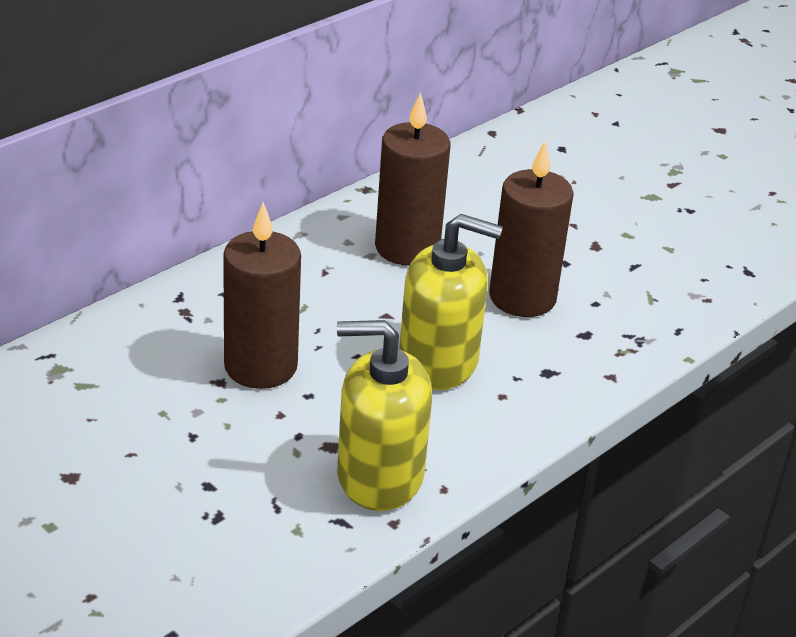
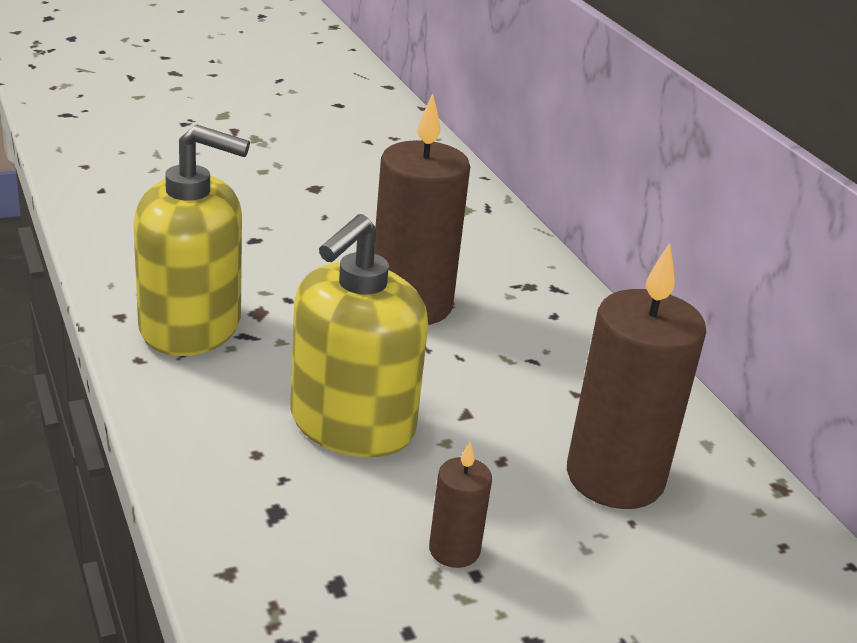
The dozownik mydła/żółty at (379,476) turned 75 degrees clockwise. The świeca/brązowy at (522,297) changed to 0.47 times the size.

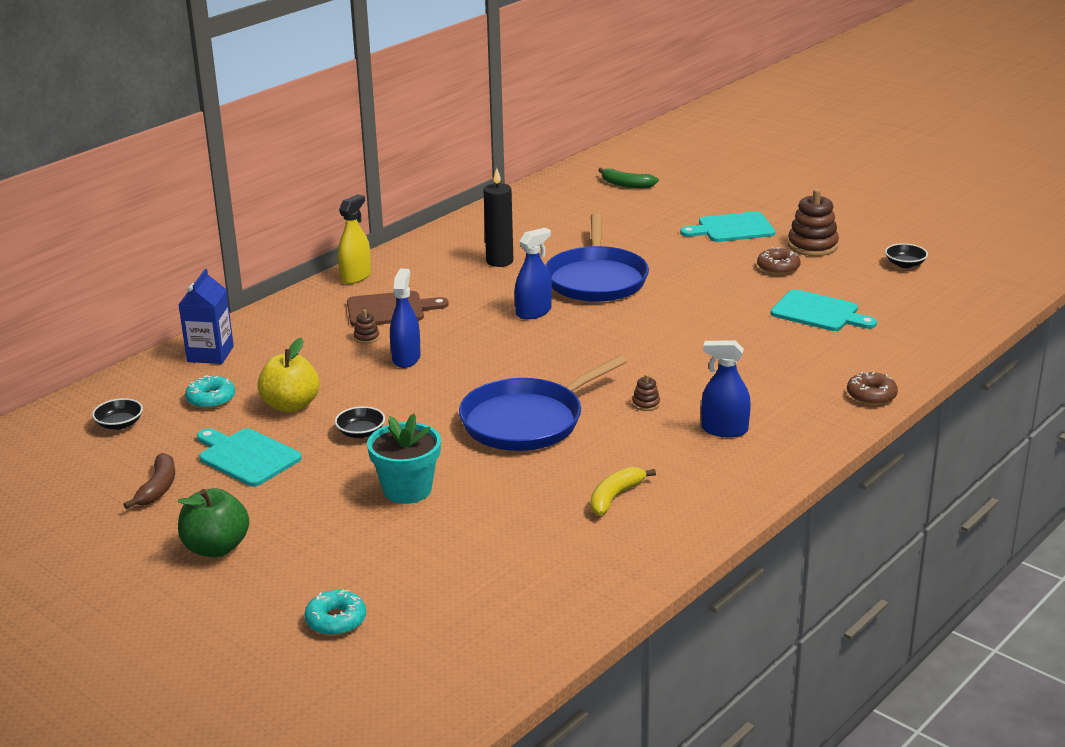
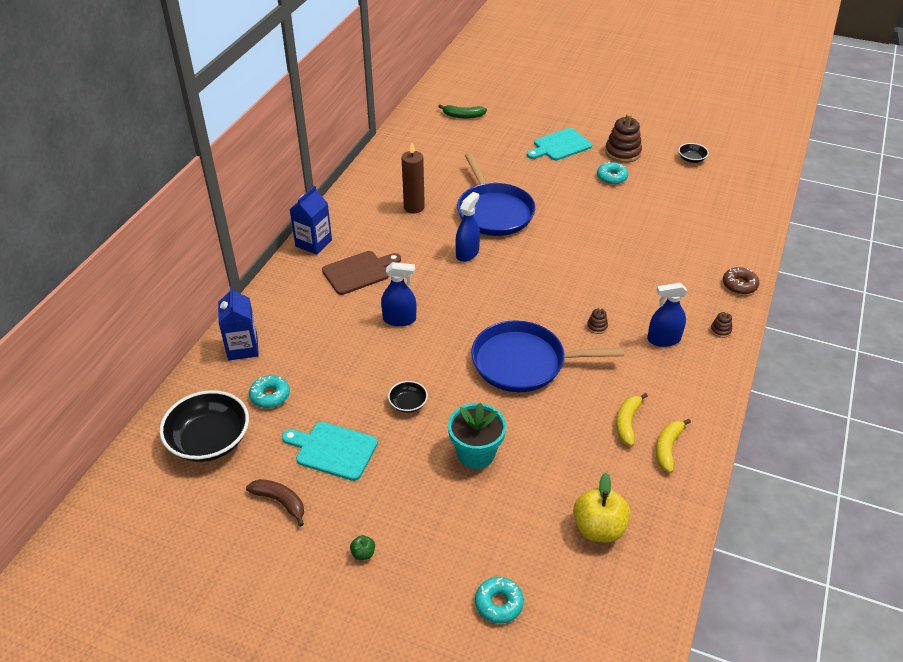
The deska do krojenia/turkusowy at (818,312) disappeared. The banan/żółty at (667,448) appeared. The jabłko/żółty moved from (291,405) to (598,528). The zabawka nakładanka/brązowy moved from (366,337) to (720,330). The spryskiwacz/żółty at (356,276) was replaced by the karton mleka/niebieski at (313,243). The świeca/czarny at (499,261) became the świeca/brązowy at (414,207). The donut/brązowy at (778,267) became the donut/turkusowy at (611,177). The banan/brązowy at (158,488) turned 45 degrees counterclockwise. The spryskiwacz/niebieski at (406,358) turned 105 degrees clockwise. The patelnia/niebieski at (527,421) turned 60 degrees clockwise. The miska/czarny at (119,424) changed to 2.11 times the size. The jabłko/zielony at (216,548) changed to 0.44 times the size.

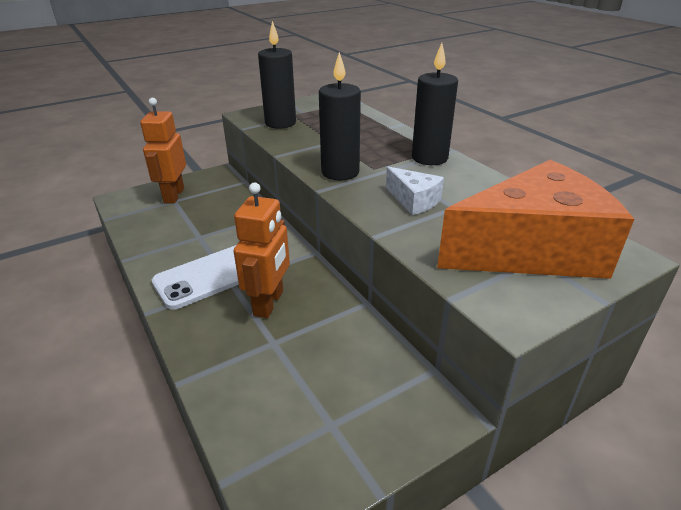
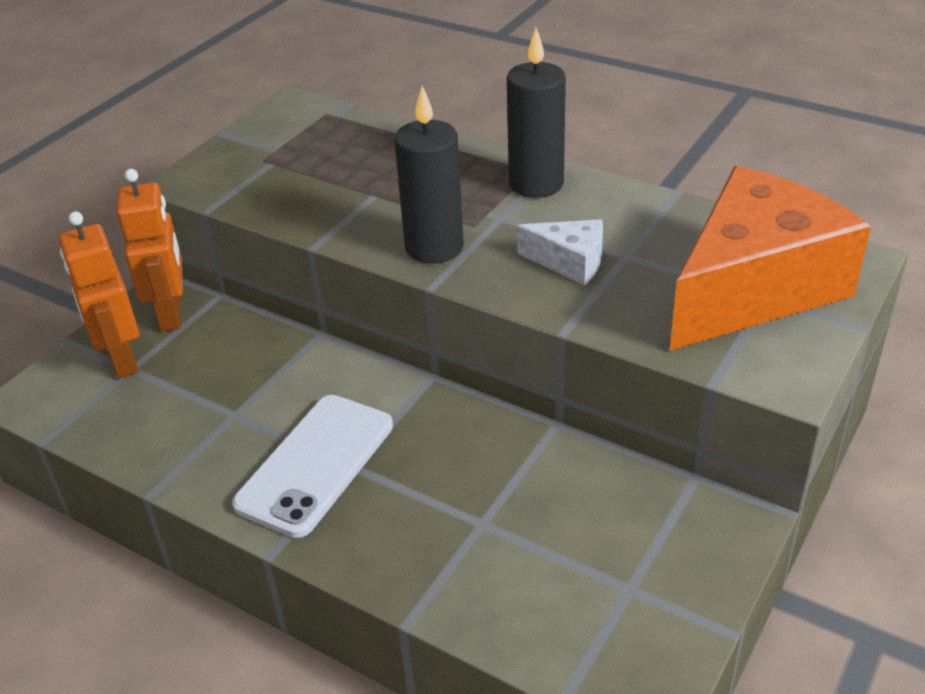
The świeca/czarny at (280,123) disappeared. The robot/pomarańczowy moved from (269,303) to (171,314).

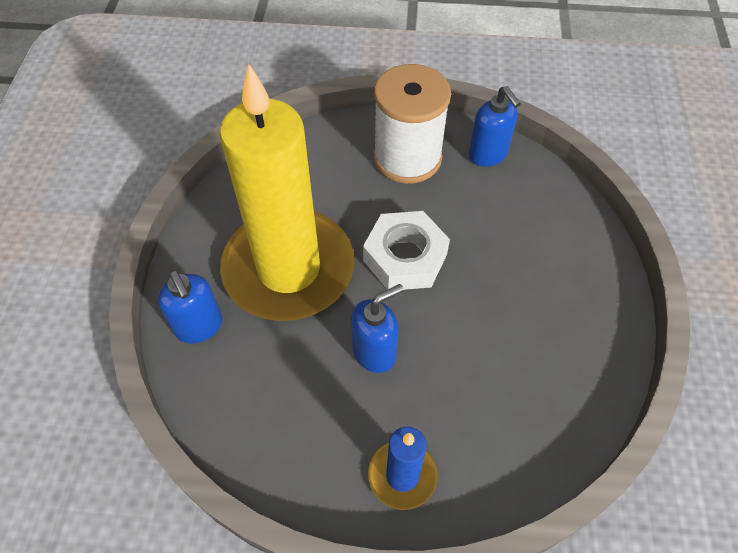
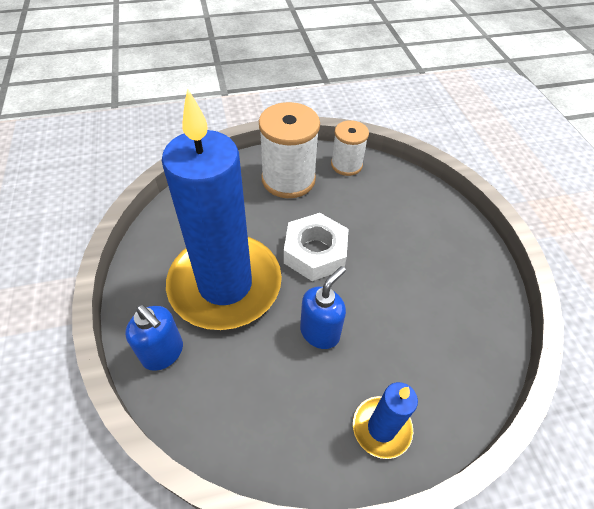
The dozownik mydła/niebieski at (488,155) was replaced by the szpulka/biały at (346,165). The świeca/żółty at (289,269) became the świeca/niebieski at (225,284).

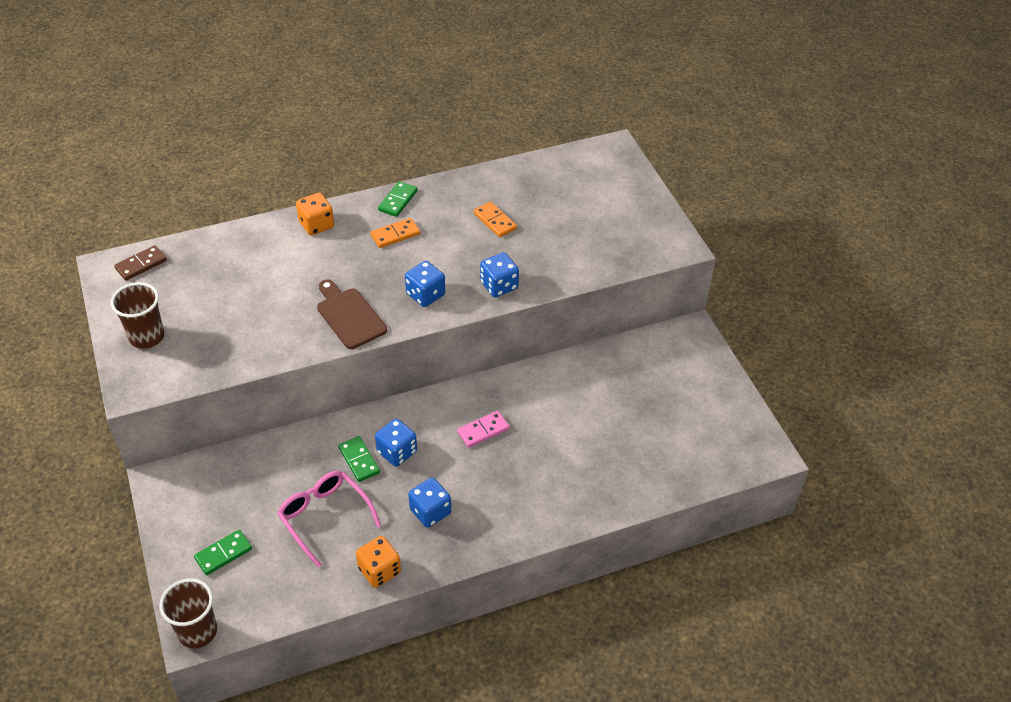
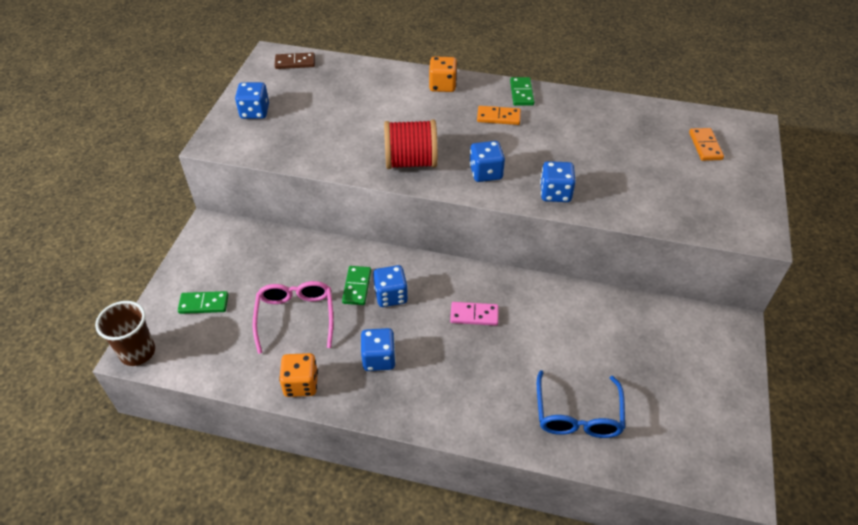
The okulary/niebieski at (577,415) appeared. The kostka domina/pomarańczowy moved from (495,221) to (705,146). The szklanka/brązowy at (147,337) was replaced by the kostka do gry/niebieski at (255,112). The deska do krojenia/brązowy at (349,316) was replaced by the szpulka/czerwony at (411,162). The kostka domina/zielony at (398,201) turned 60 degrees counterclockwise.

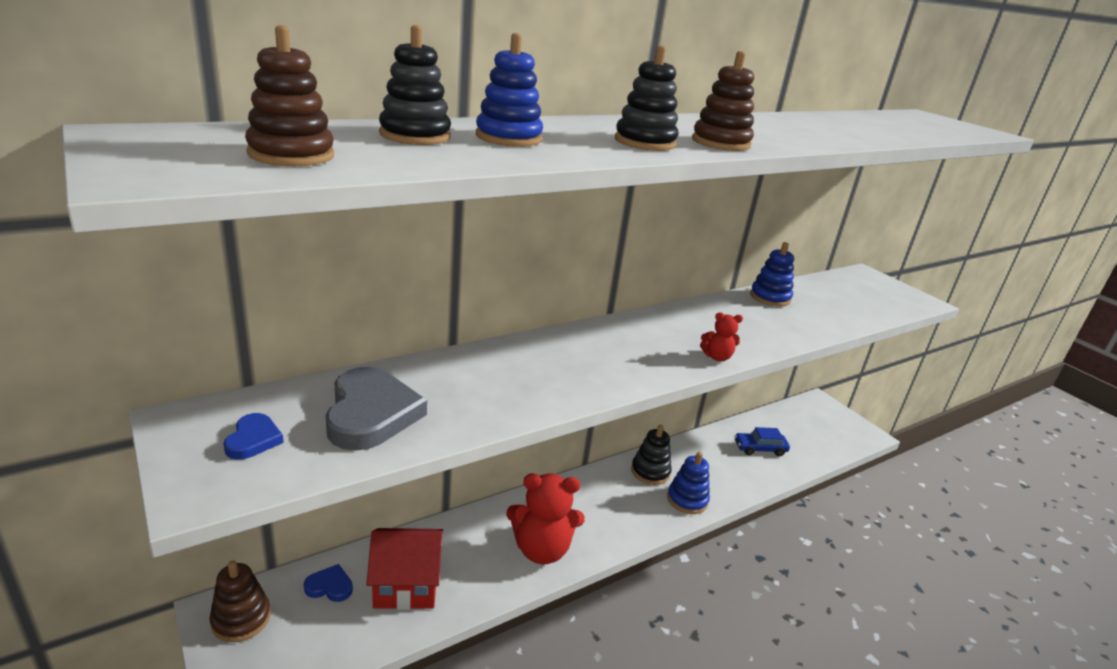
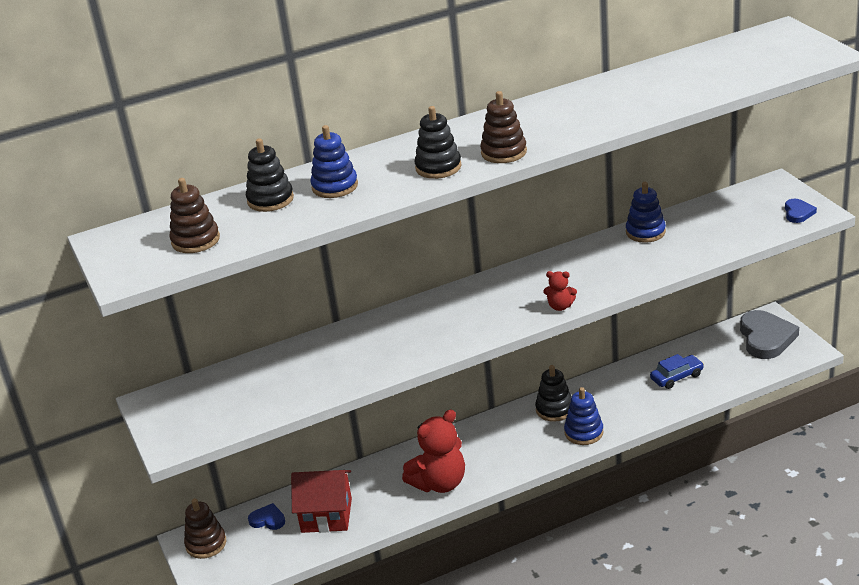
The serce/niebieski moved from (253,440) to (798,213). The serce/szary moved from (371,414) to (766,338). The miś/czerwony at (541,549) turned 45 degrees counterclockwise. The samochód/niebieski at (759,449) turned 150 degrees clockwise.

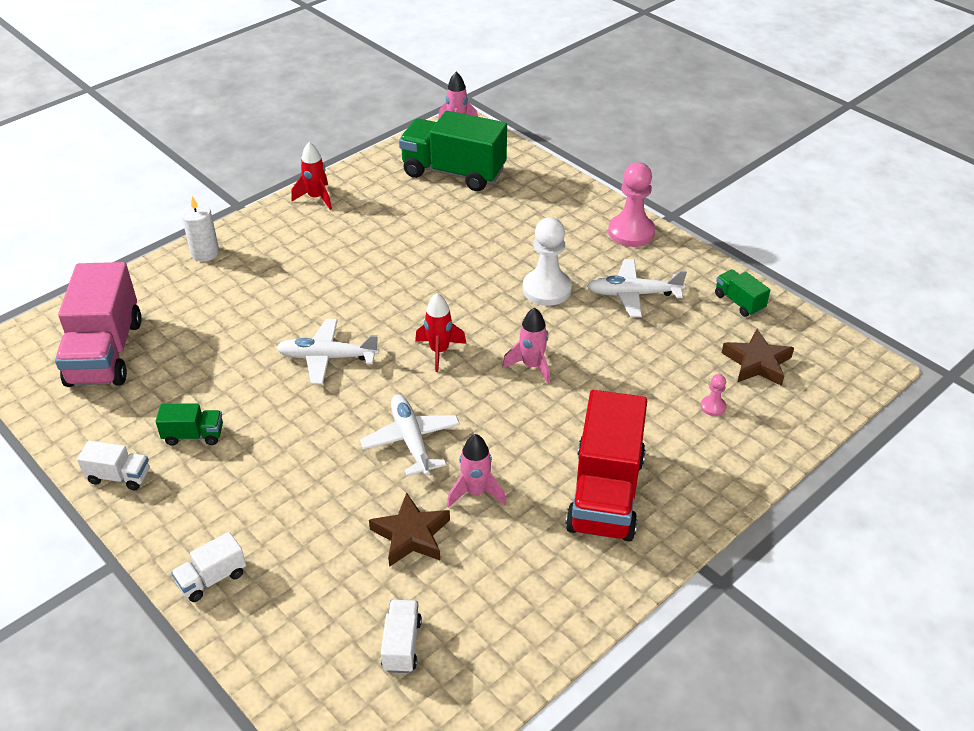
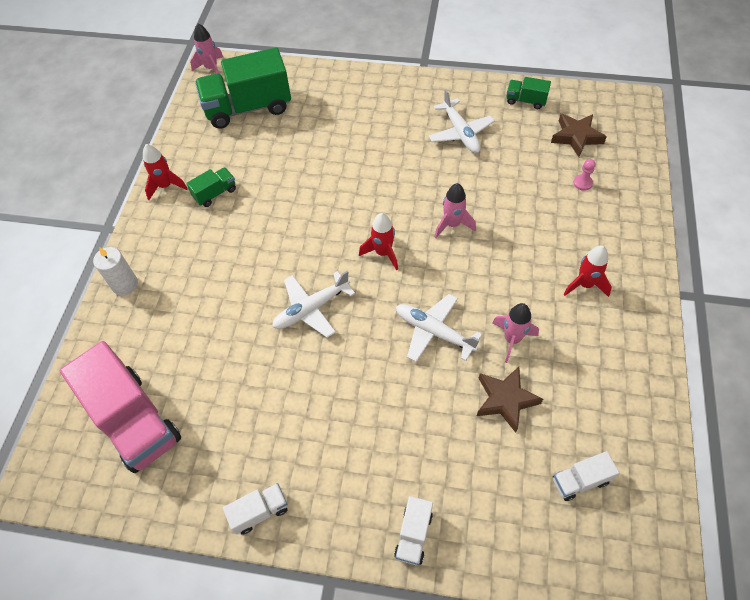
The pionek/biały at (547,289) disappeared. The pionek/różowy at (631,232) disappeared. The ciężarówka/zielony moved from (194,435) to (215,193). The ciężarówka/czerwony at (605,493) was replaced by the rakieta/czerwony at (585,284). The ciężarówka/biały at (401,645) turned 75 degrees counterclockwise. The samolot/biały at (633,294) turned 75 degrees counterclockwise.

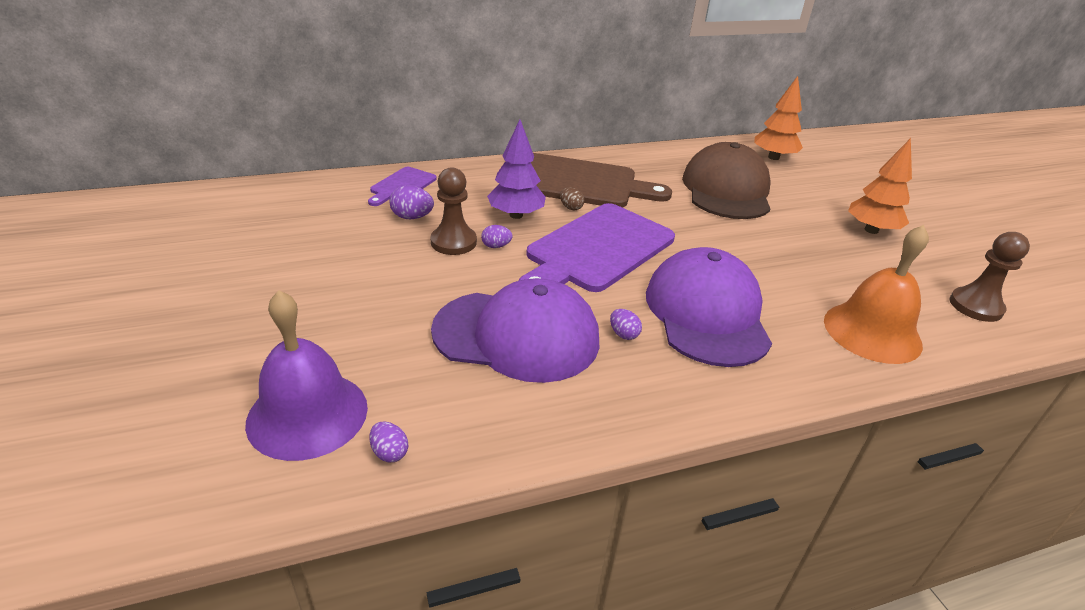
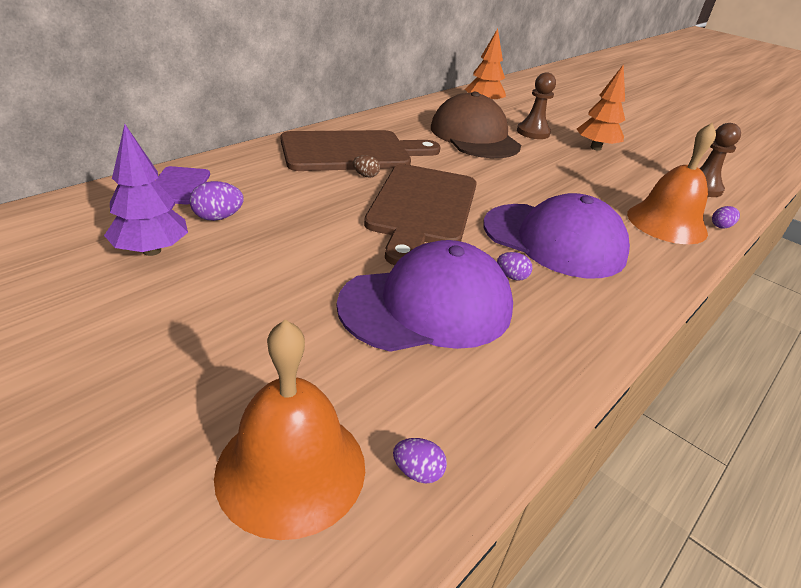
The pionek/brązowy moved from (453,242) to (533,132). The jajko/fioletowy moved from (496,246) to (721,226). The drzewko/fioletowy moved from (516,215) to (152,250). The dzwonek/fioletowy at (307,414) became the dzwonek/pomarańczowy at (291,468). The deska do krojenia/fioletowy at (597,249) became the deska do krojenia/brązowy at (422,208). The czapka/fioletowy at (707,313) turned 150 degrees clockwise.

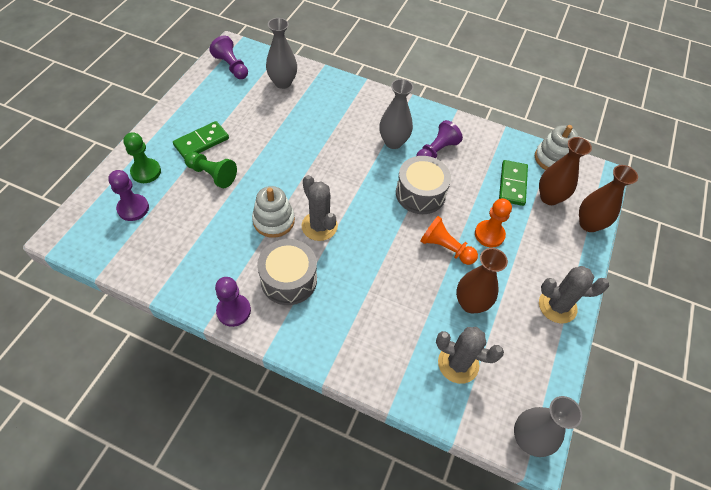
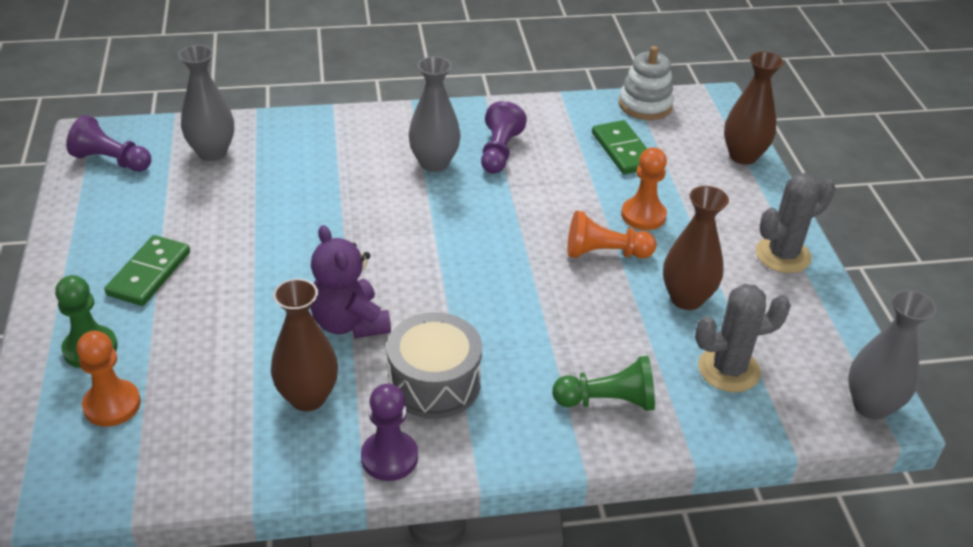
The kaktus/szary at (319,226) disappeared. The bęben/szary at (420,194) disappeared. The pionek/zielony moved from (212,175) to (607,401). The wazon/brązowy moved from (549,197) to (308,397). The zabawka nakładanka/biały at (274,220) was replaced by the miś/fioletowy at (349,323). The pionek/fioletowy at (133,208) became the pionek/pomarańczowy at (112,405).

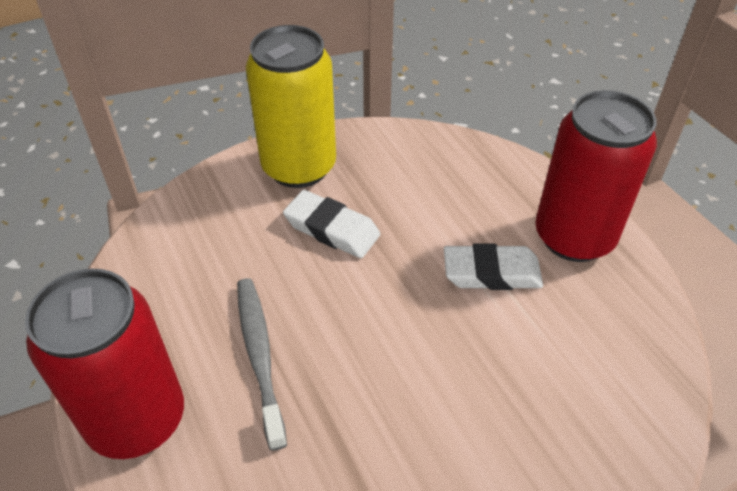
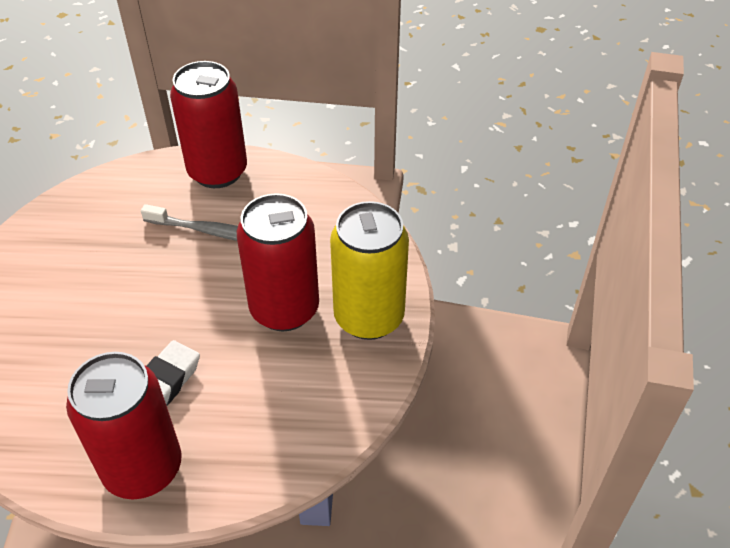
The gumka do mazania/biały at (332,229) was replaced by the puszka/czerwony at (284,309).

